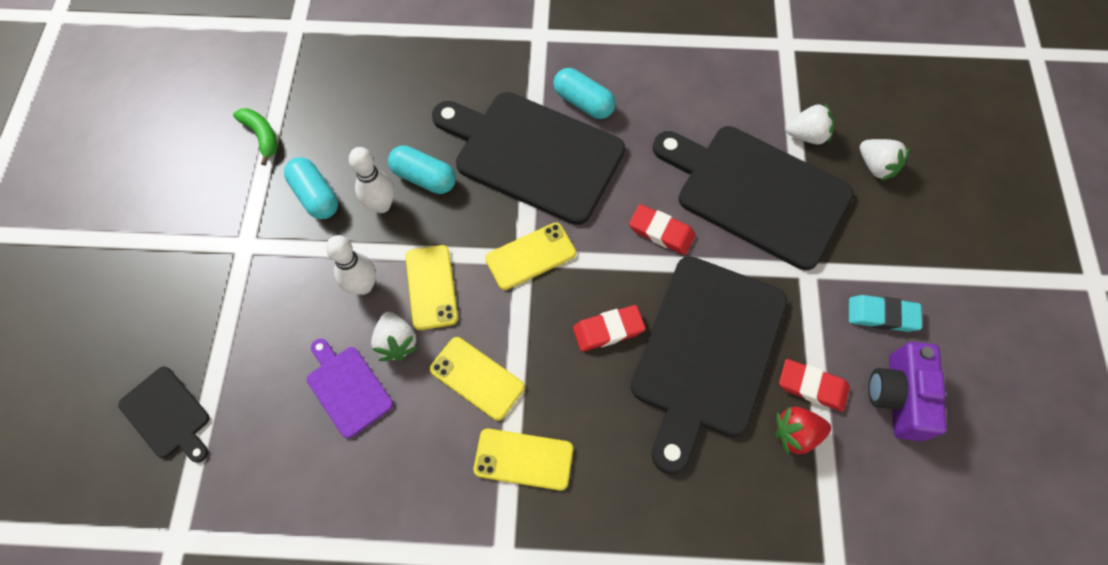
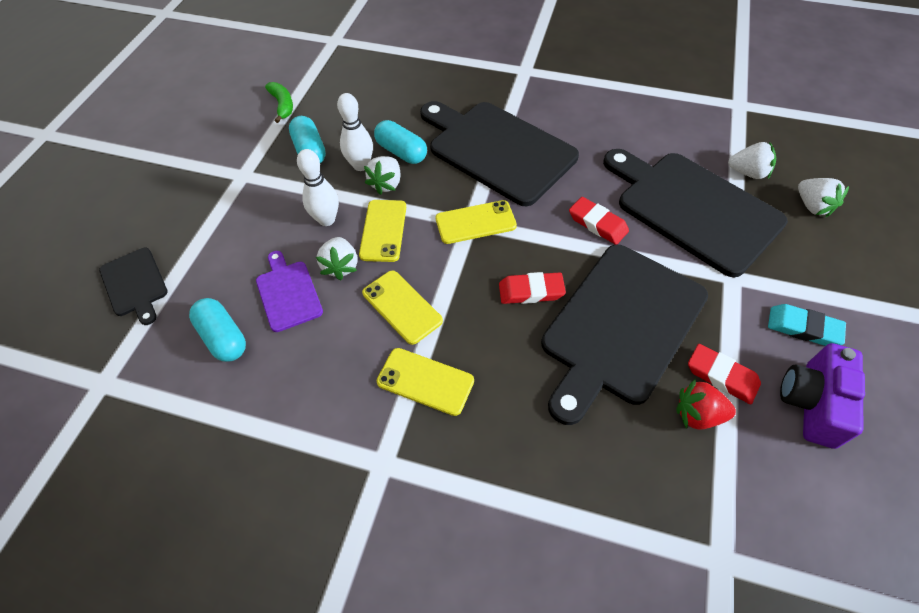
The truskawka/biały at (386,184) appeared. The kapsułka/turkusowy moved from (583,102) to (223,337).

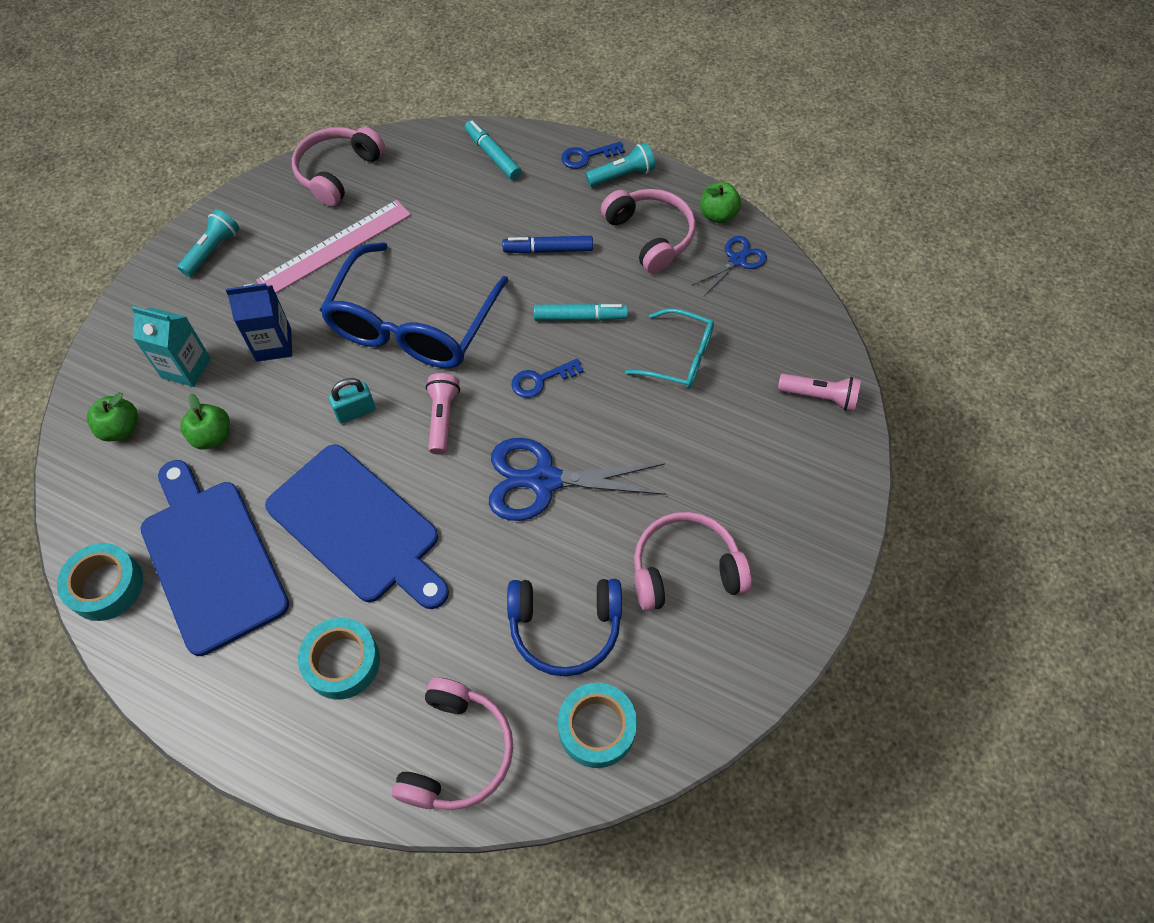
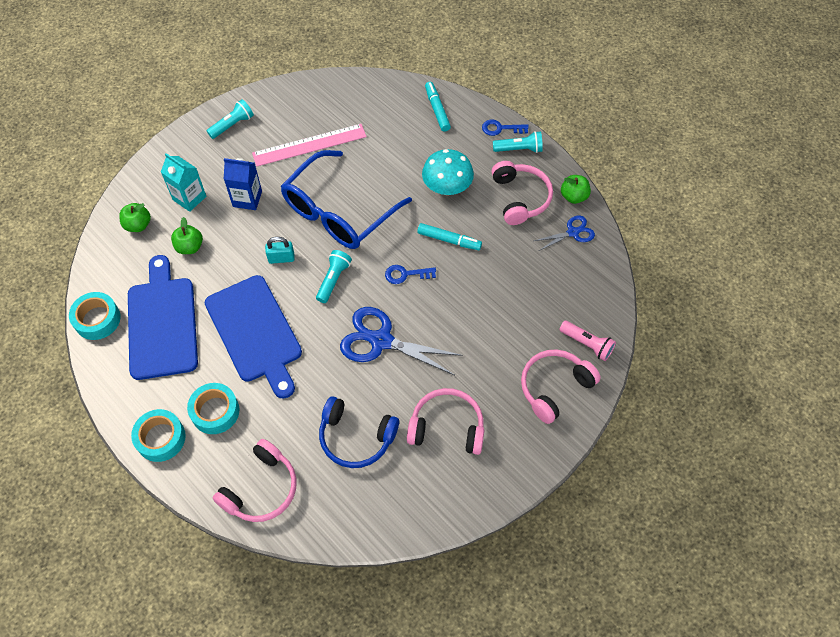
The okulary/turkusowy at (679,358) disappeared. The słuchawki/różowy moved from (338,172) to (554,387). The taśma klejąca/turkusowy moved from (596,728) to (161,438). The flamaster/niebieski at (548,250) was replaced by the grzyb/turkusowy at (447,187). The latarka/różowy at (442,418) became the latarka/turkusowy at (333,279).

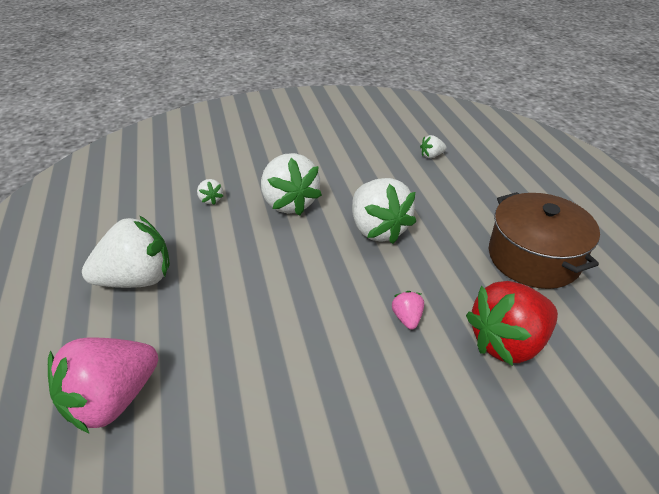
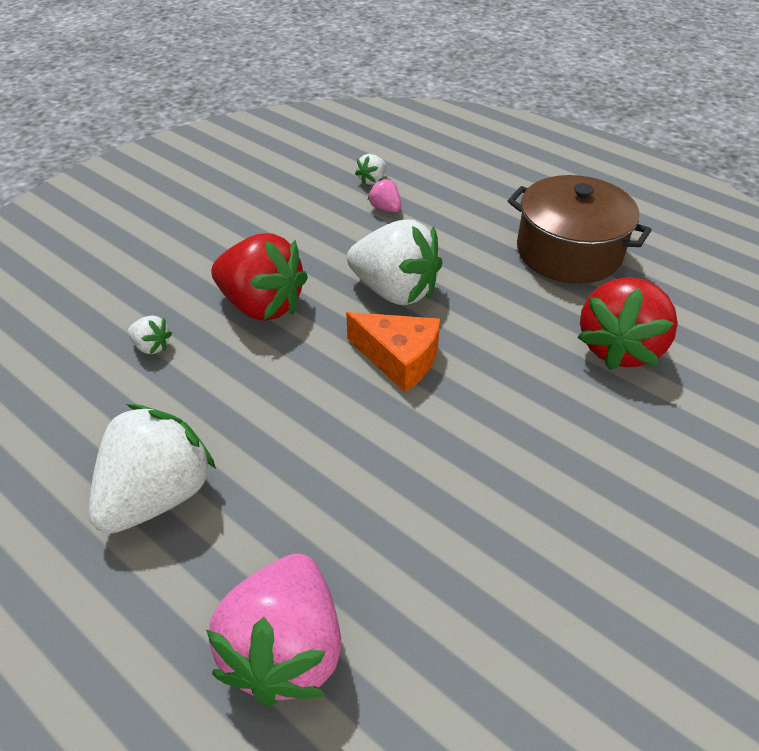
The ser/pomarańczowy at (399,359) appeared. The truskawka/różowy moved from (407,318) to (385,208). The truskawka/biały at (289,203) became the truskawka/czerwony at (262,305).

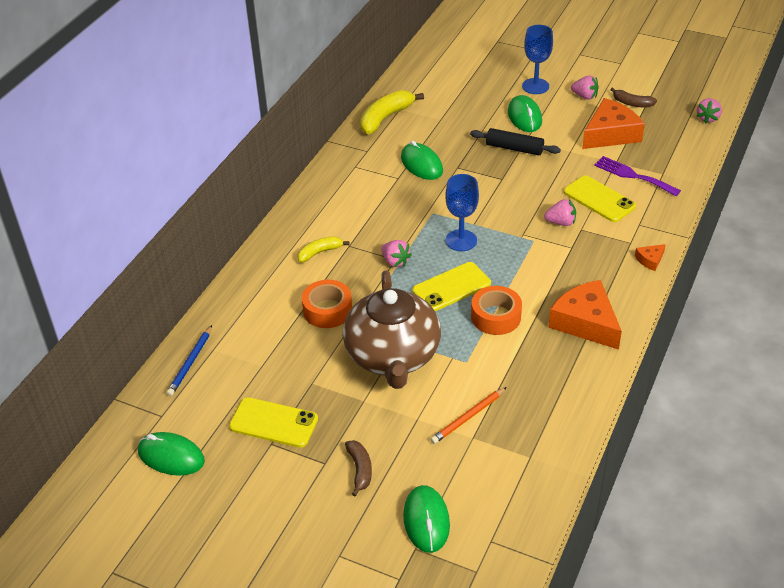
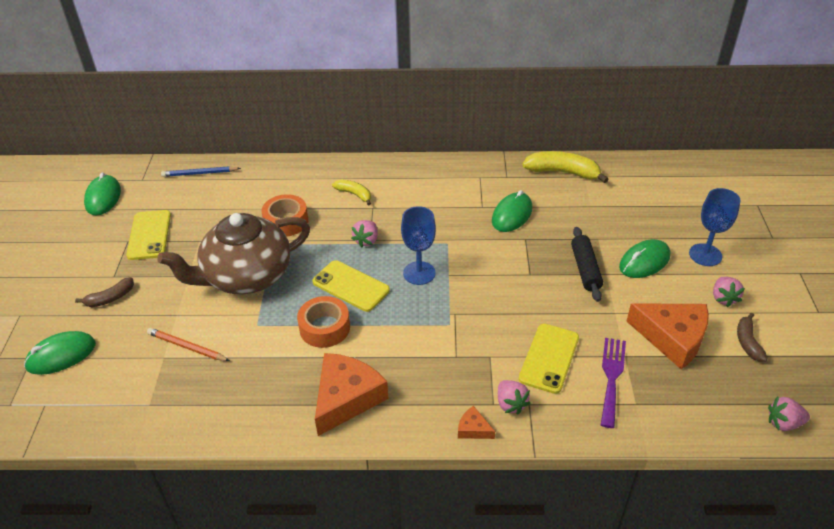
The truskawka/różowy moved from (561,222) to (510,404).

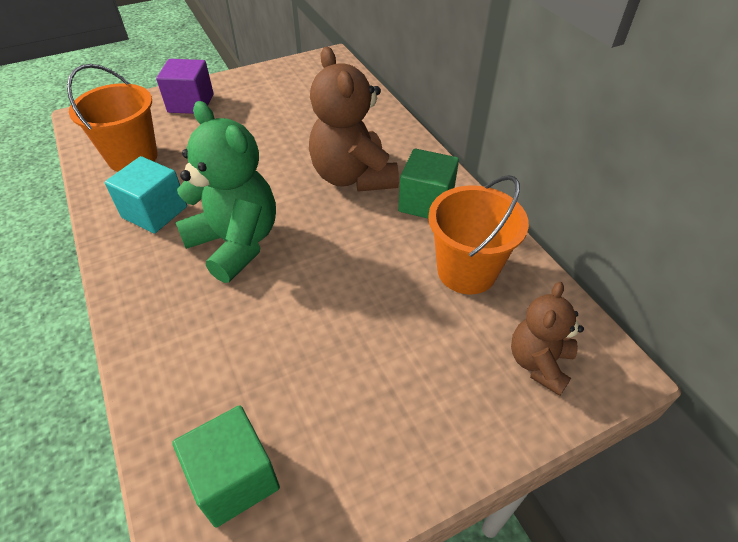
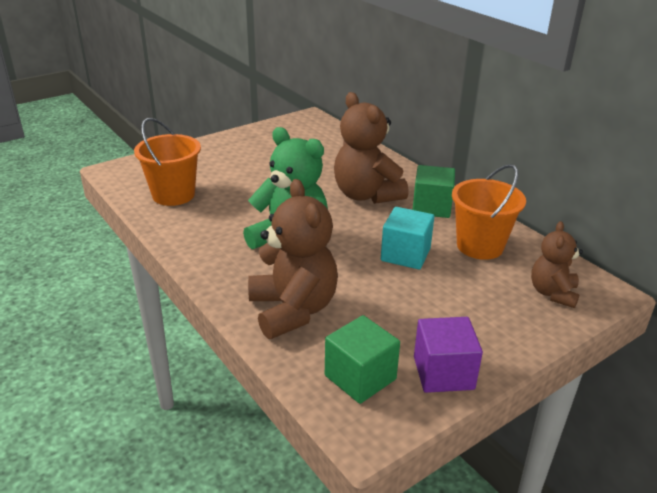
The miś/brązowy at (293,310) appeared. The sześcian/turkusowy moved from (155,212) to (405,254). The sześcian/fioletowy moved from (191,103) to (443,373).

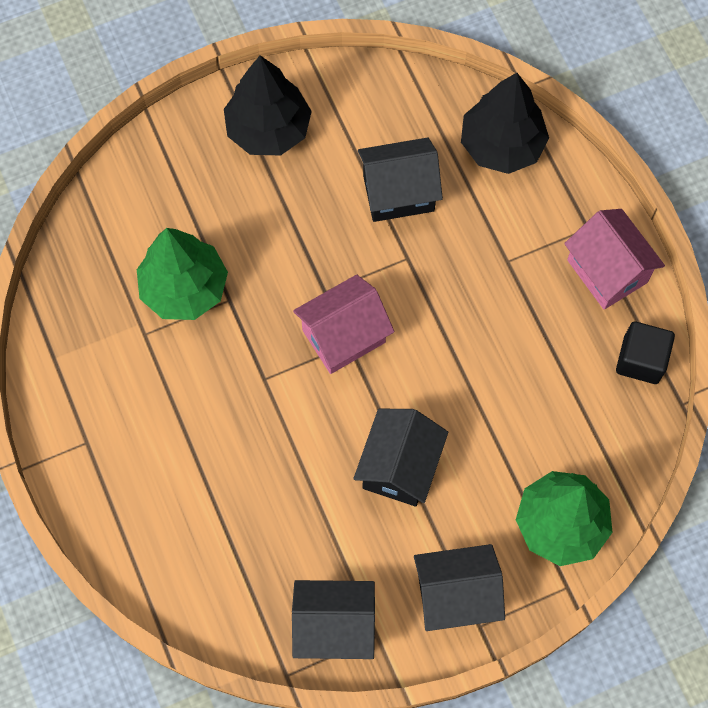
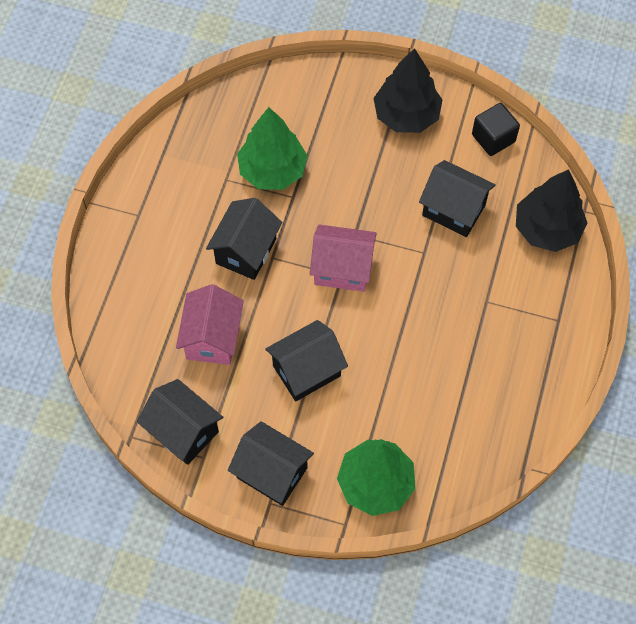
The domek/czarny at (246,251) appeared. The domek/różowy moved from (607,271) to (212,338). The sześcian/czarny moved from (640,360) to (493,138).

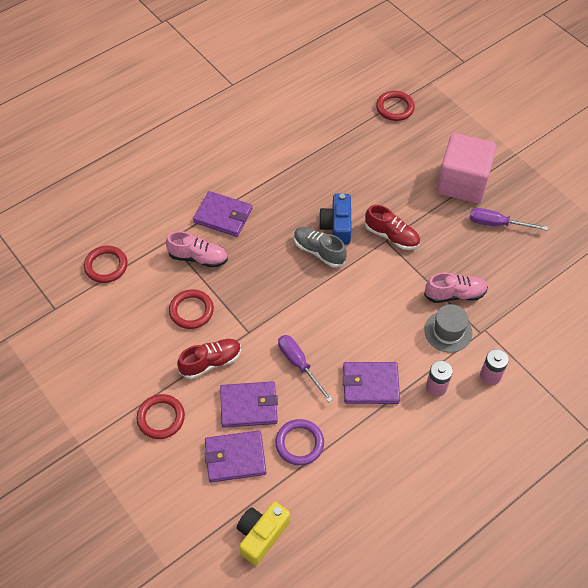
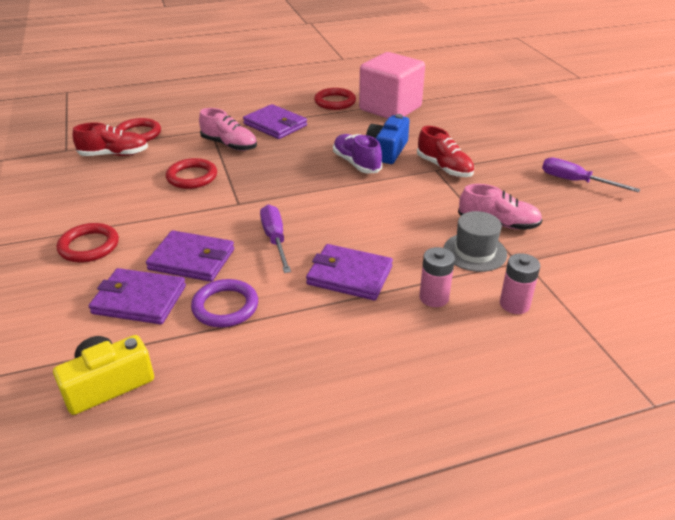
The but/czerwony moved from (211,362) to (114,154). The pierścień/czerwony moved from (395,108) to (335,102). The sześcian/różowy moved from (462,183) to (390,108). The but/szary at (319,251) became the but/fioletowy at (356,163).

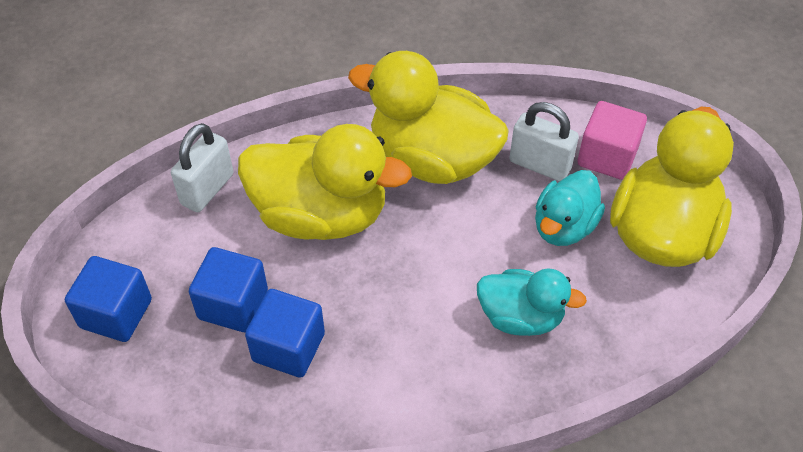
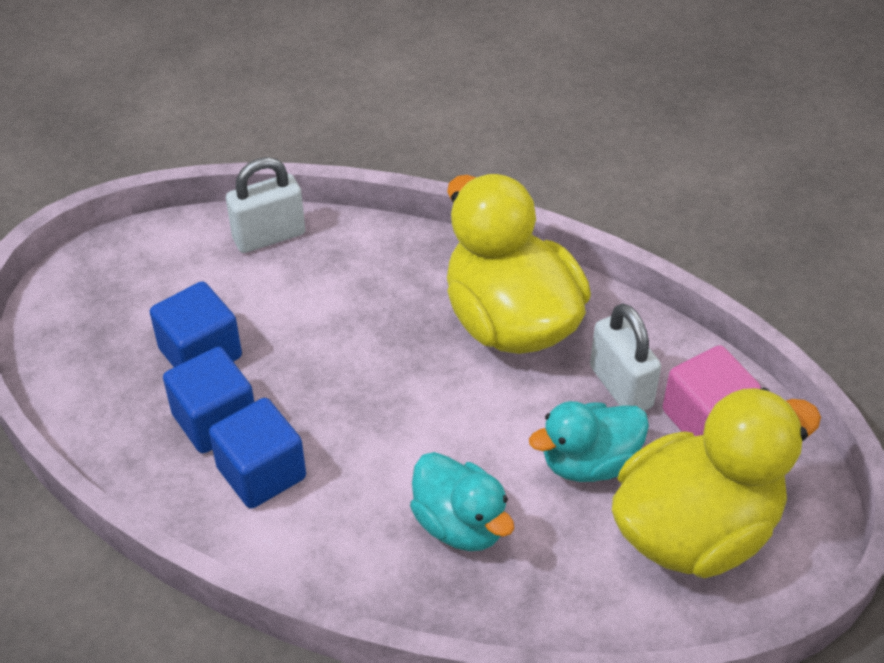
The kaczka/żółty at (321,215) disappeared. The sześcian/niebieski moved from (116,313) to (261,473).

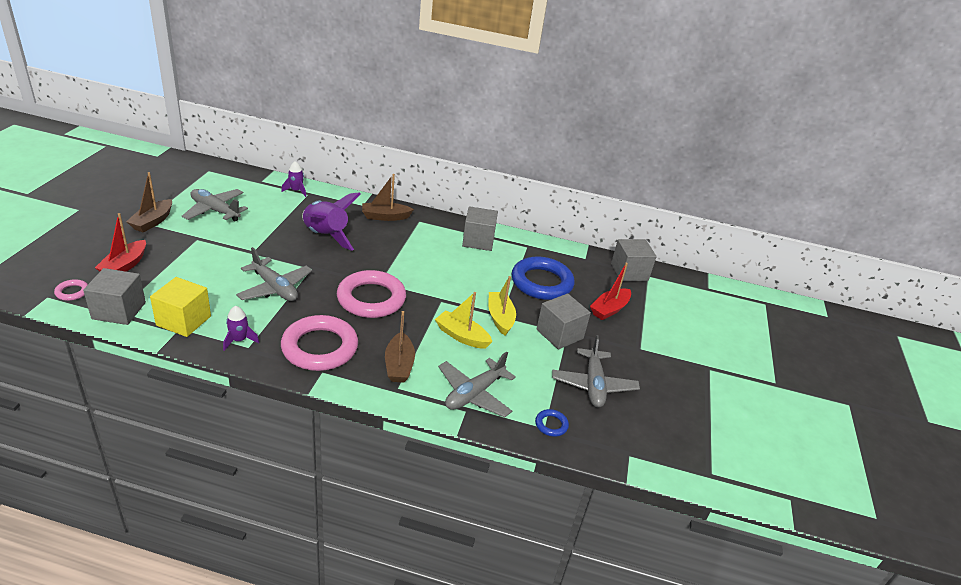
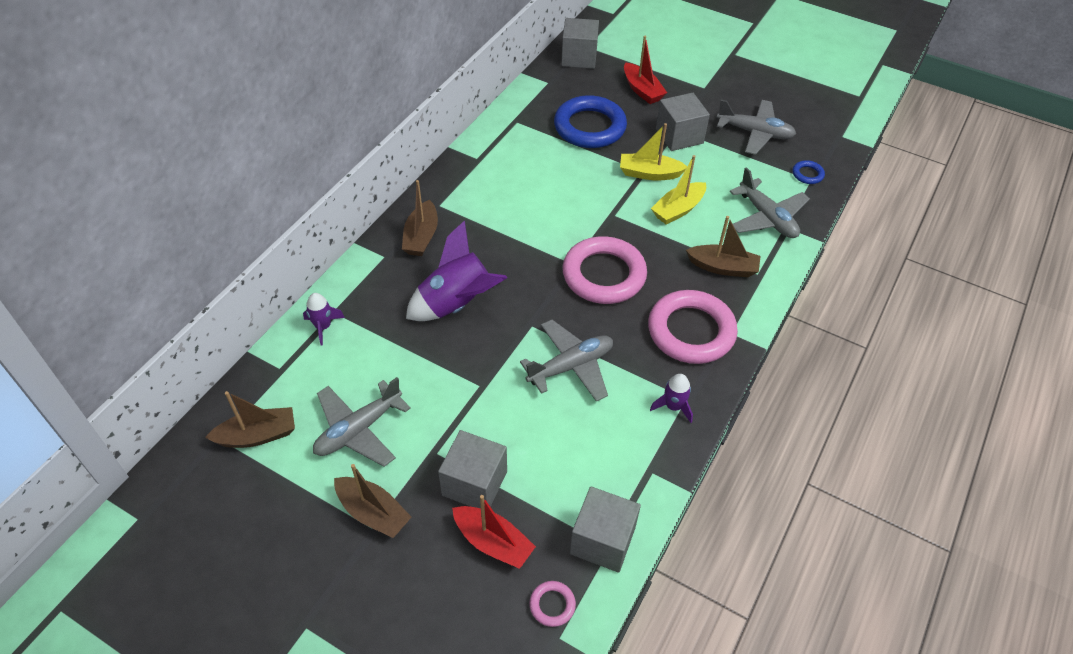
The sześcian/żółty at (183,321) disappeared. The łódka/brązowy at (257,435) appeared. The sześcian/szary moved from (478,241) to (474,483).

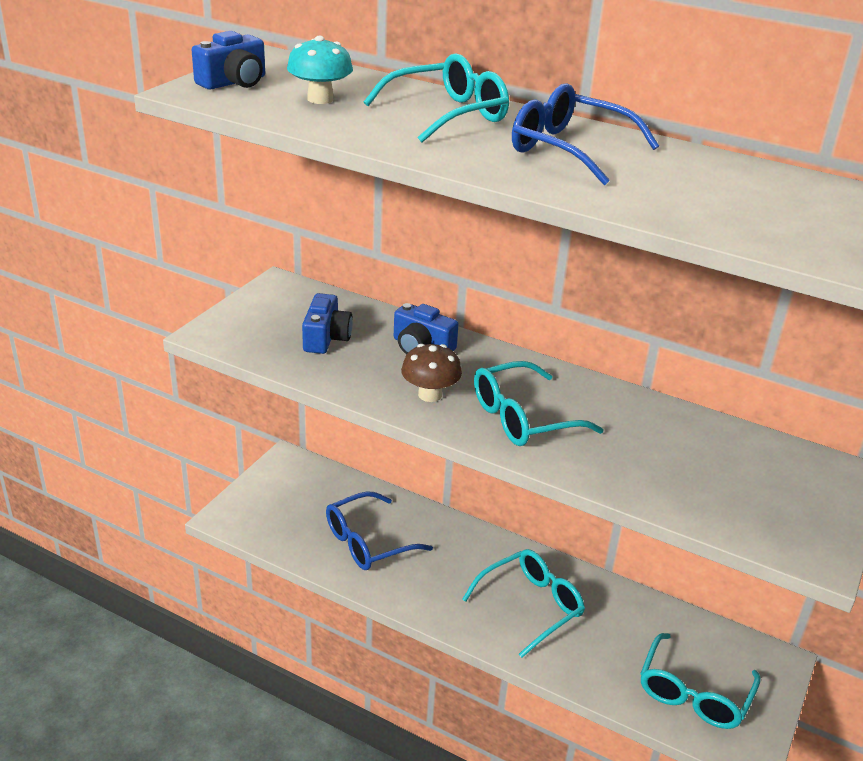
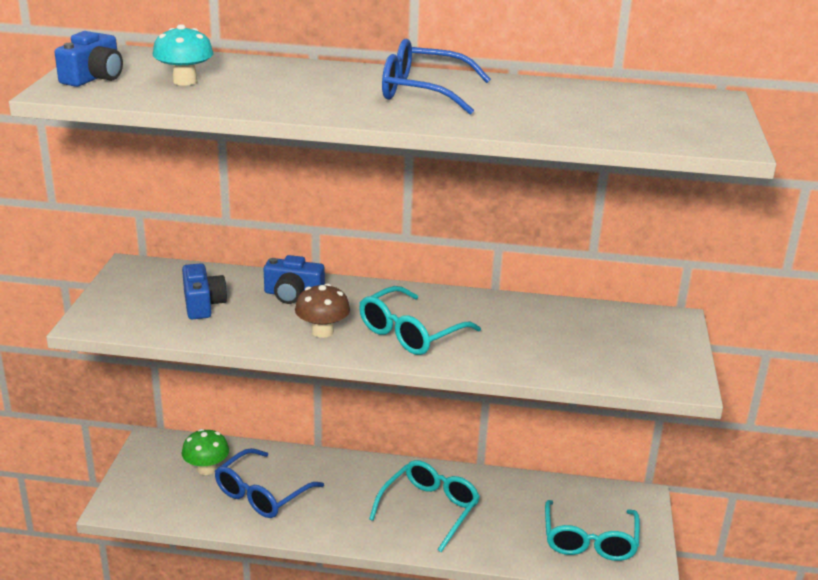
The okulary/turkusowy at (448,114) disappeared. The grzyb/zielony at (206,469) appeared.

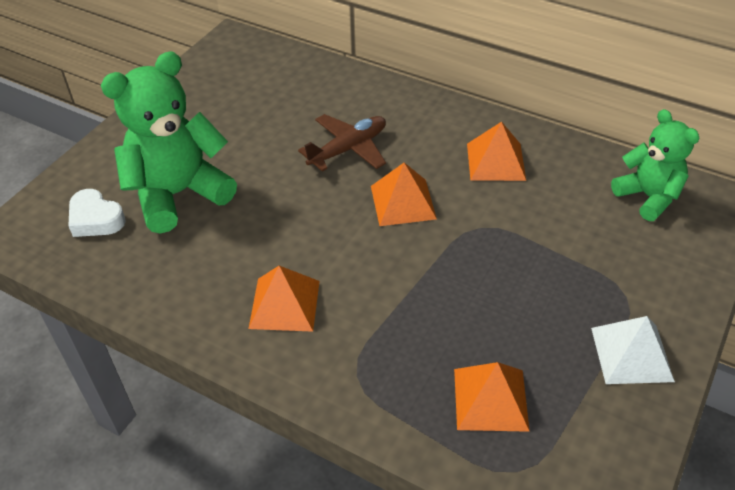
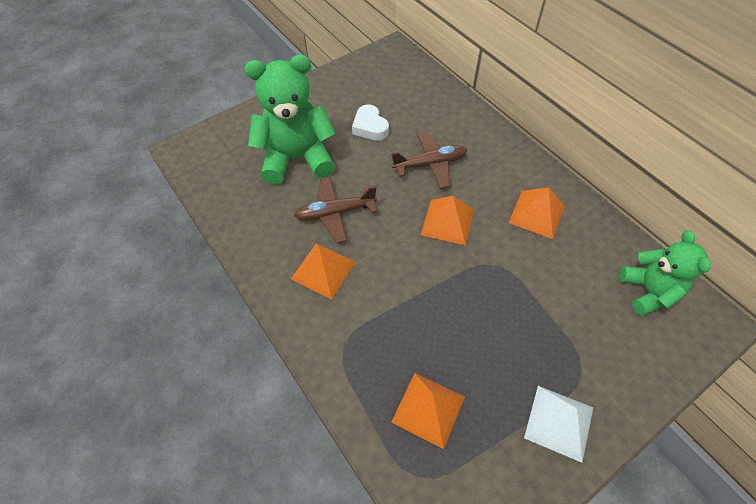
The samolot/brązowy at (335,213) appeared. The serce/biały moved from (96,219) to (370,127).

